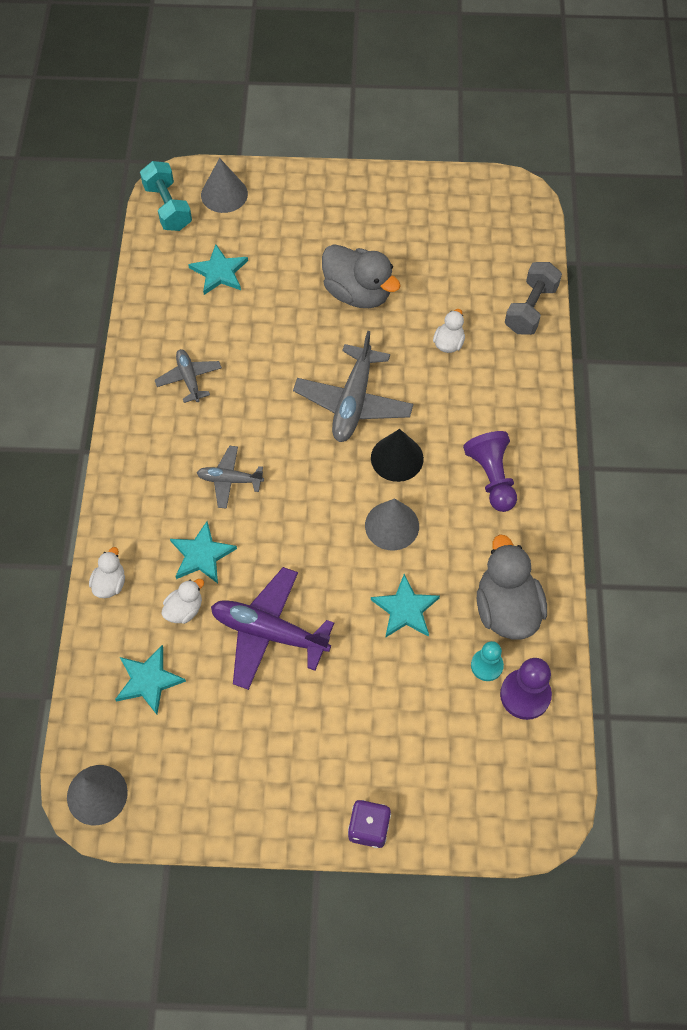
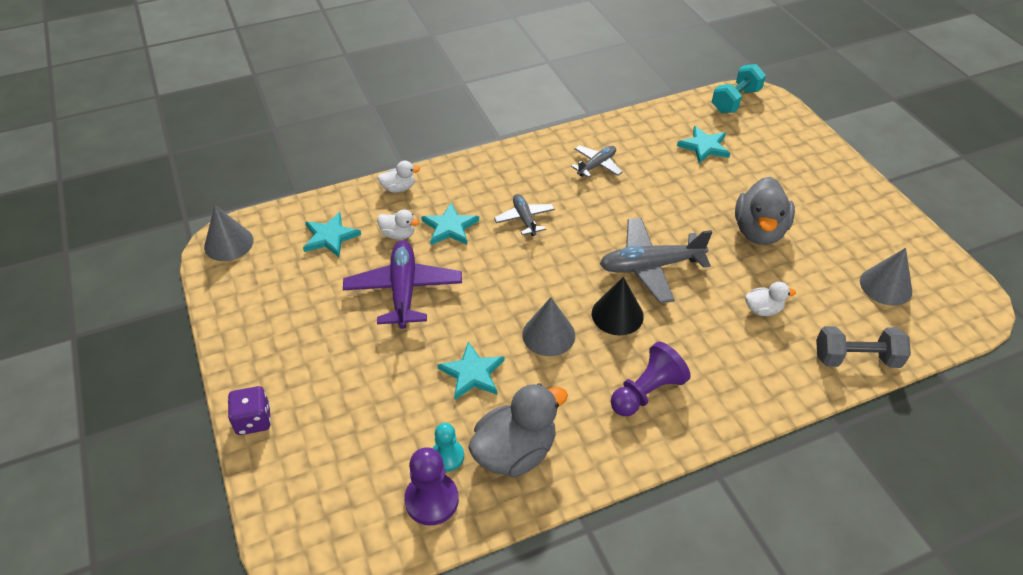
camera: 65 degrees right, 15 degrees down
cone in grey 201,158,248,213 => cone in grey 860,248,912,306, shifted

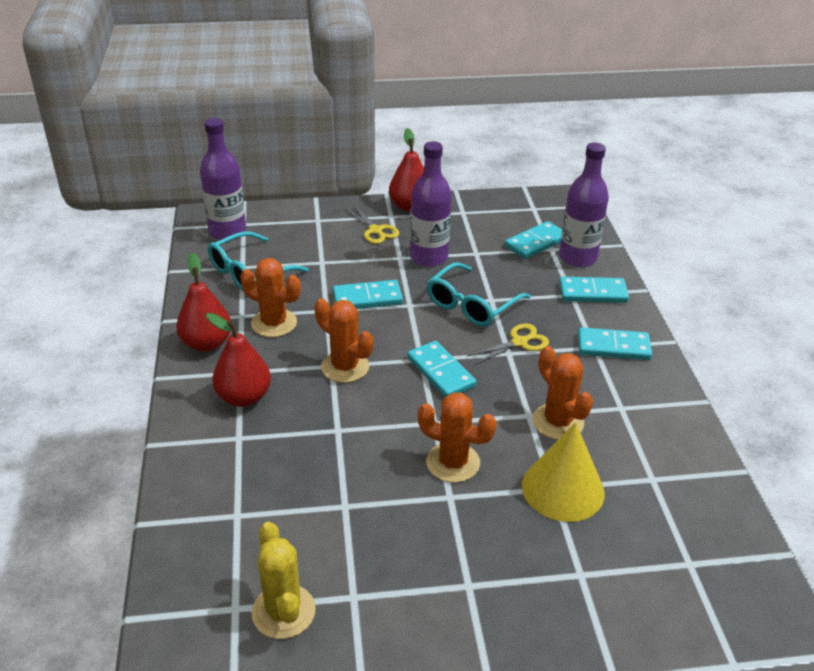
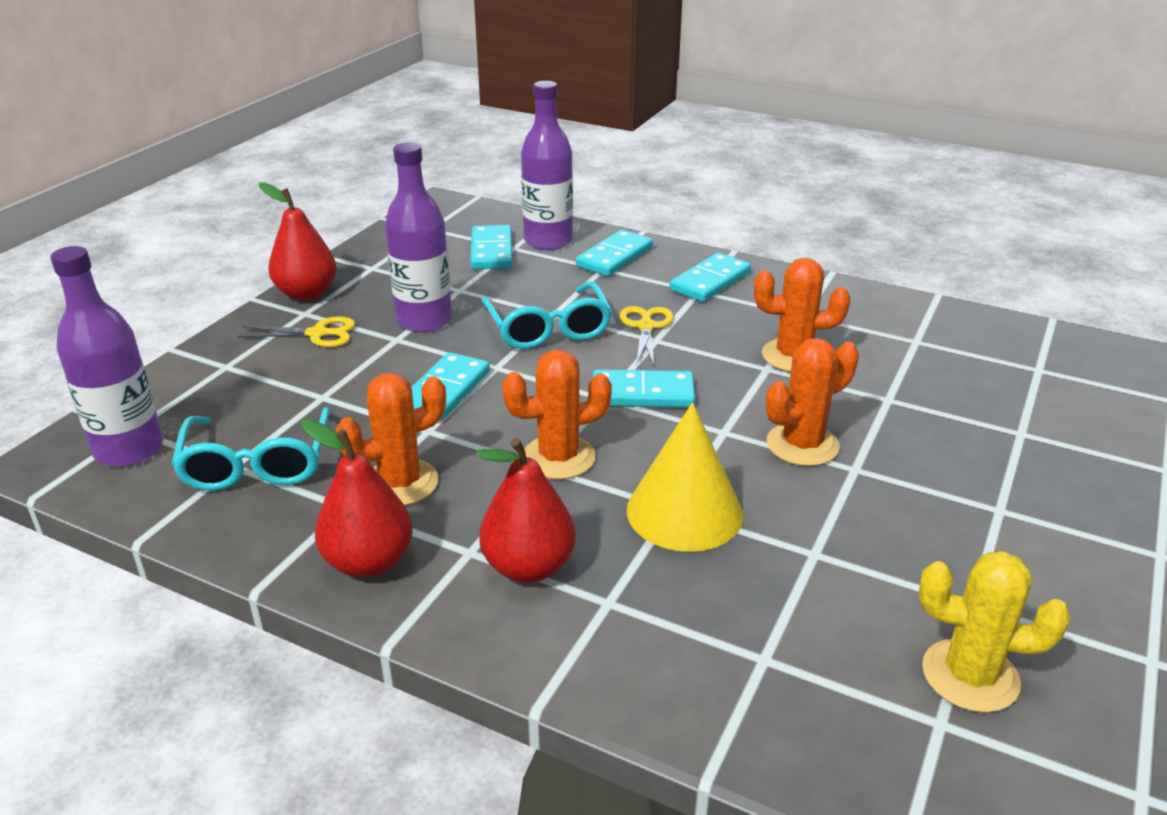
camera: 55 degrees left, 5 degrees down
cone in yellow 522,422,605,522 => cone in yellow 627,402,743,552, shifted

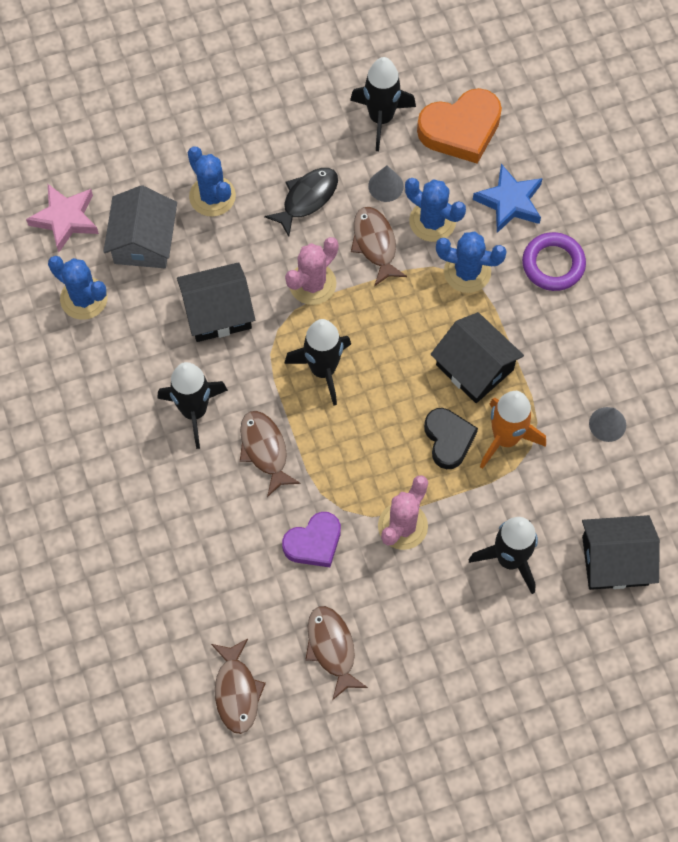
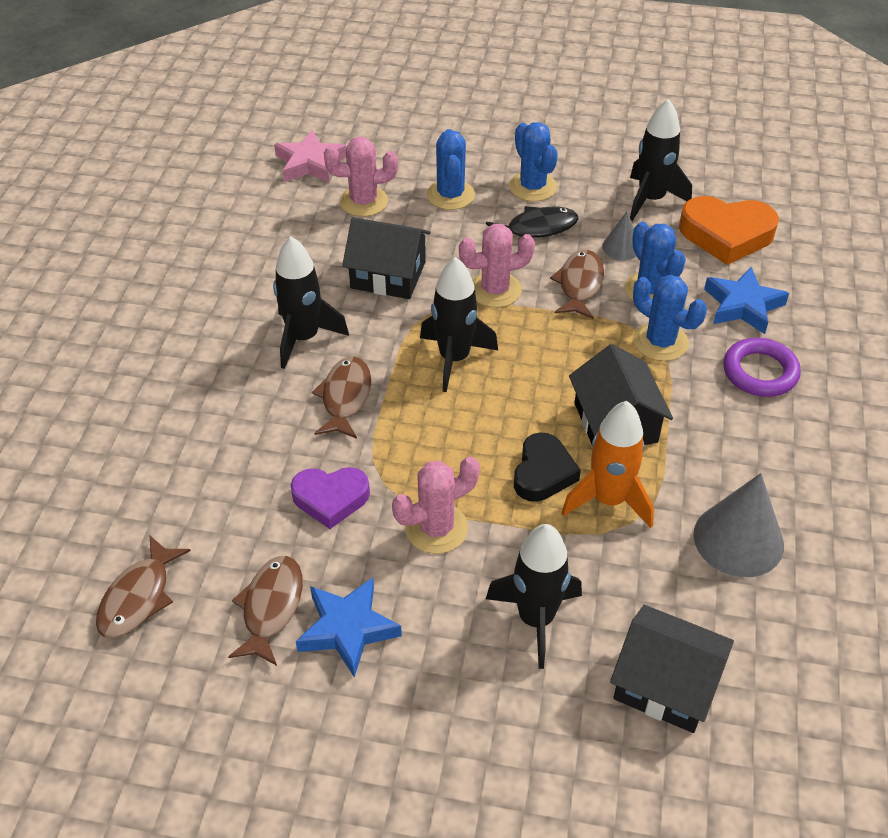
camera: 30 degrees right, 20 degrees down
nothing => star in blue 296,577,402,678
cactus in blue 48,256,108,320 => cactus in blue 509,122,558,201, shifted
house in grey 103,185,177,268 => cactus in pink 324,136,398,217
cone in grey 589,407,626,442 => cone in grey 694,473,784,577, x1.84

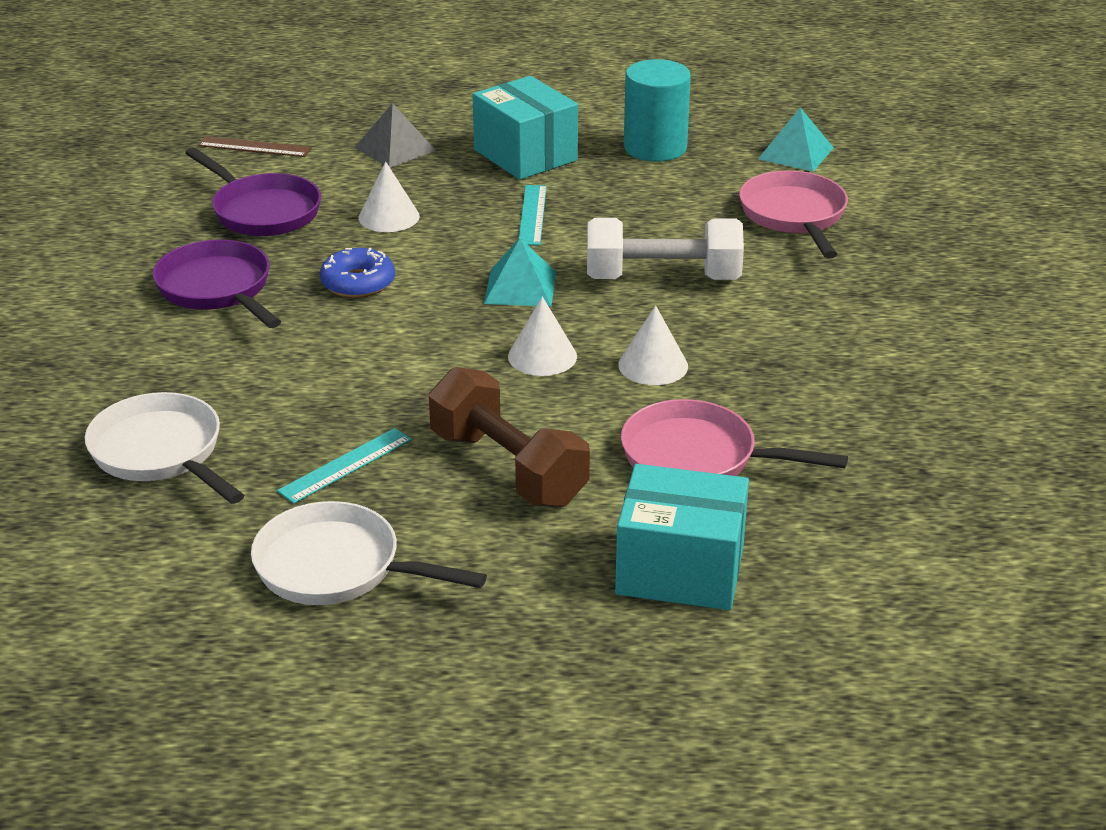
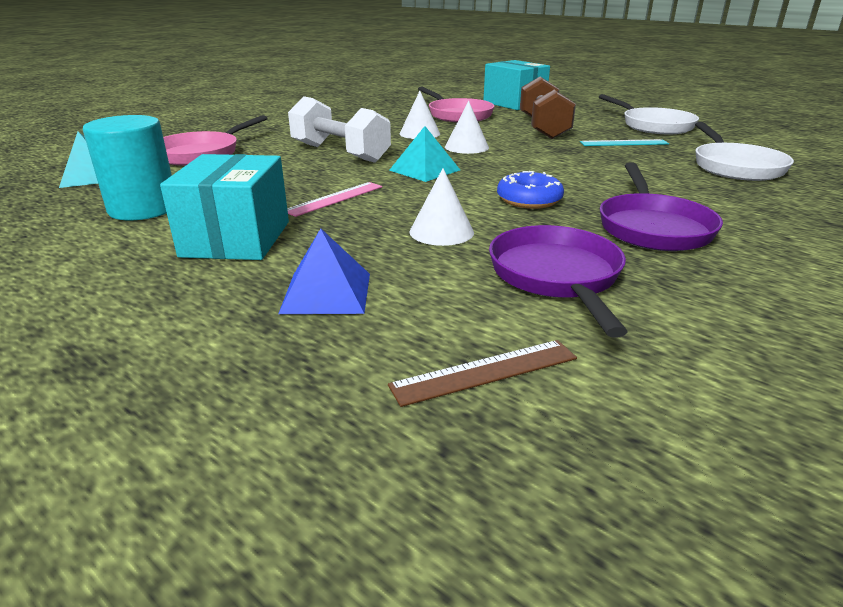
camera: 140 degrees left, 5 degrees down
pyramid in grey 355,103,436,168 => pyramid in blue 278,228,370,314
ruler in turquoise 519,185,547,246 => ruler in pink 287,182,382,217
ruler in brown 198,136,312,157 => ruler in brown 388,340,577,407, 75 degrees counterclockwise

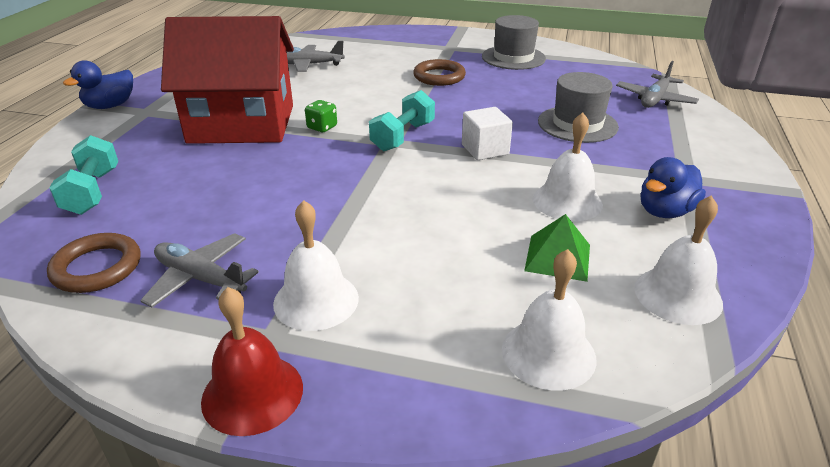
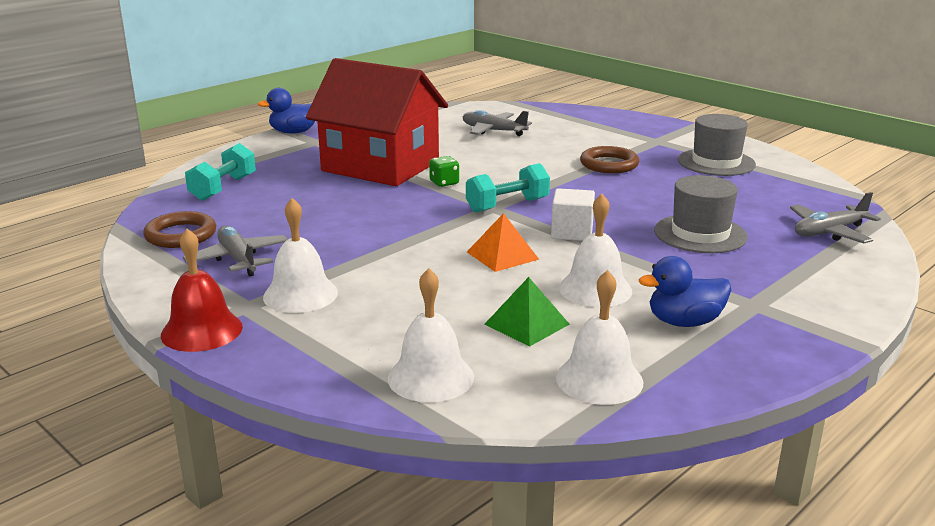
camera: 30 degrees right, 10 degrees down
nothing => pyramid in orange 467,213,539,272

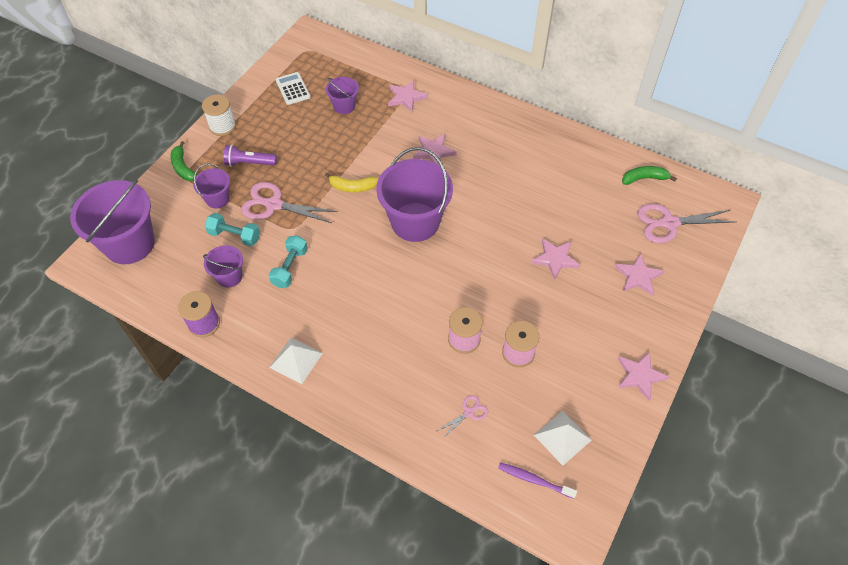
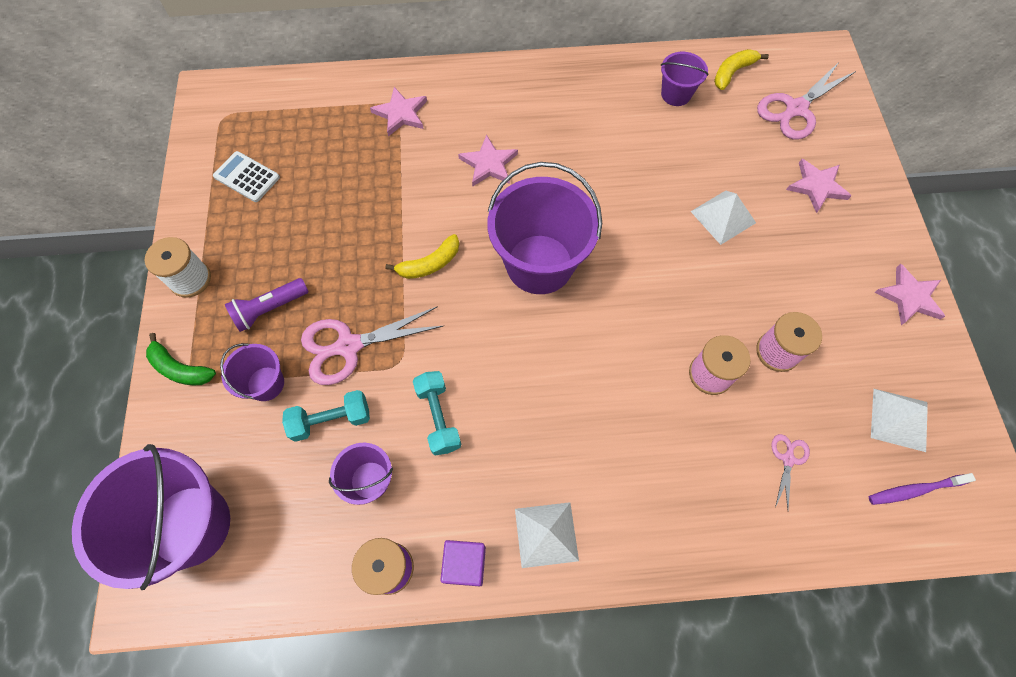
camera: 35 degrees left, 10 degrees up
nothing => cube in purple 440,540,486,586
bucket in purple 326,77,359,114 => bucket in purple 661,52,708,106, shifted
star in pink 531,238,580,280 => pyramid in white 690,191,756,245
banana in green 622,166,677,185 => banana in yellow 714,49,769,90

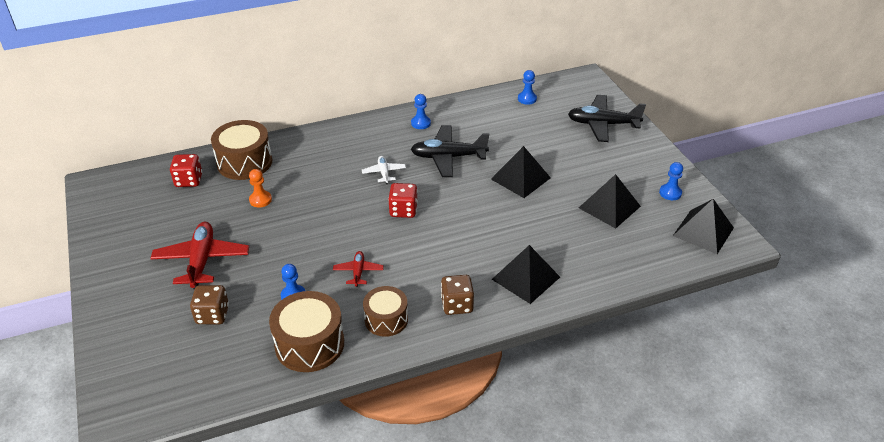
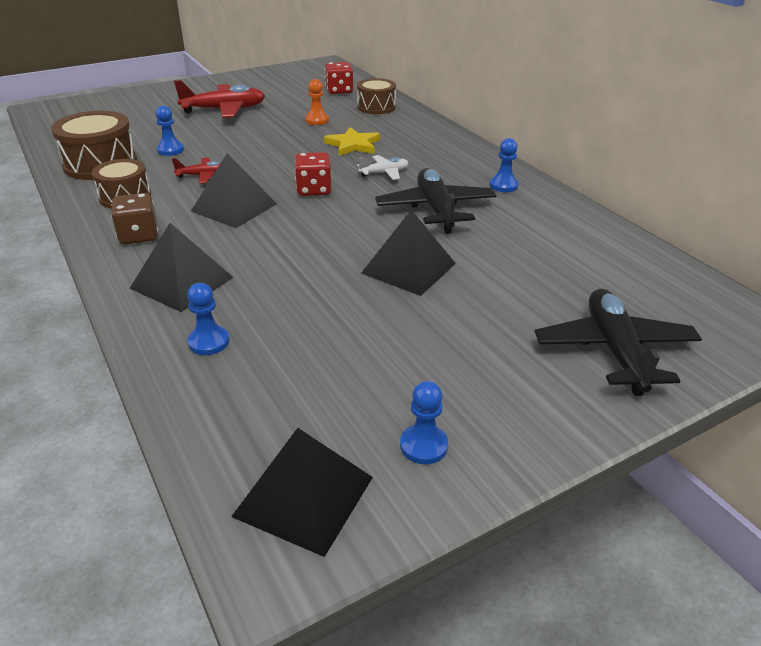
camera: 80 degrees right, 5 degrees down
dice in brown 190,285,229,324 => nothing
nothing => star in yellow 324,127,380,156
pawn in blue 518,70,537,105 => pawn in blue 187,283,229,355, shifted
pyramid in black 579,174,641,228 => pyramid in black 191,154,277,228, shifted
drum in brown 211,120,272,180 => drum in brown 357,78,396,114, x0.65

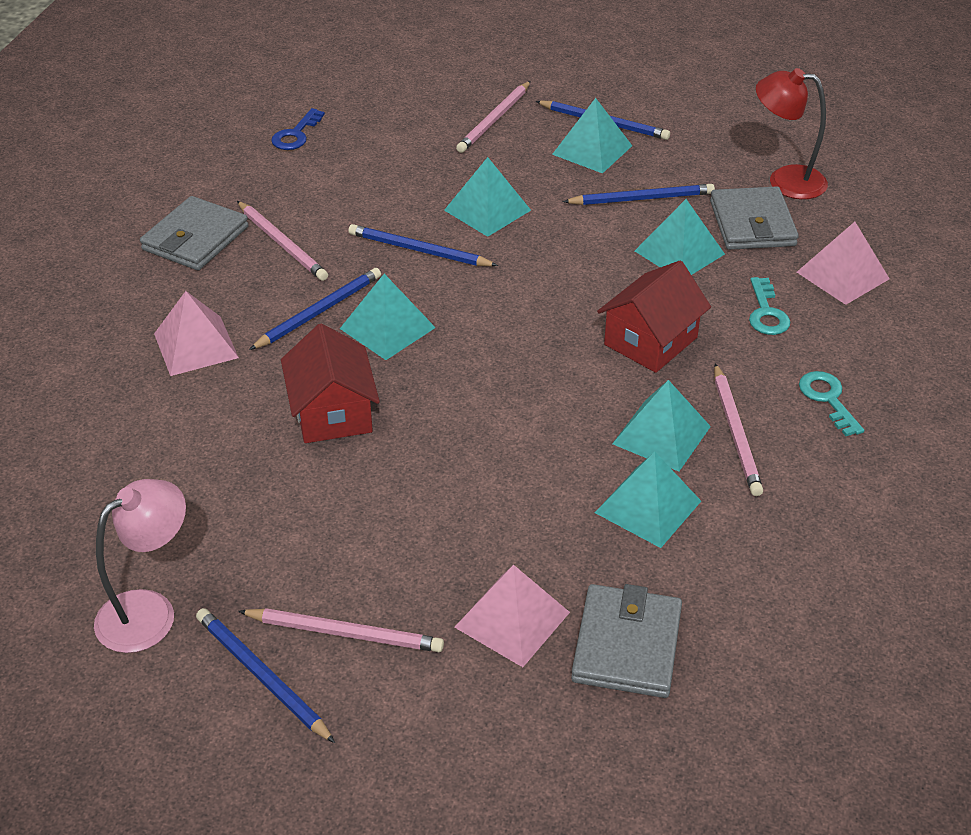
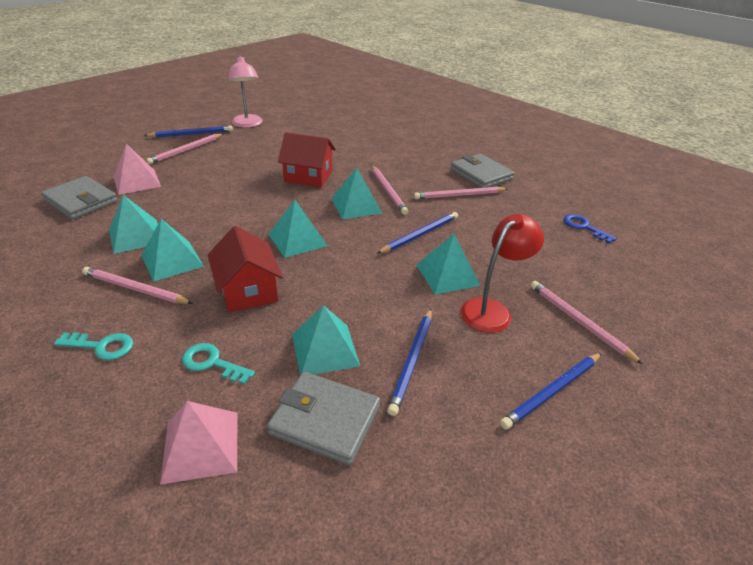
camera: 115 degrees right, 5 degrees down
pyramid in pink 154,291,239,376 => nothing
pyramid in turquoise 552,98,632,174 => pyramid in turquoise 269,200,328,258, shifted
lamp in red 756,68,828,199 => lamp in red 461,214,544,333, shifted
pencil in blue 249,268,381,350 => pencil in pink 372,165,408,215

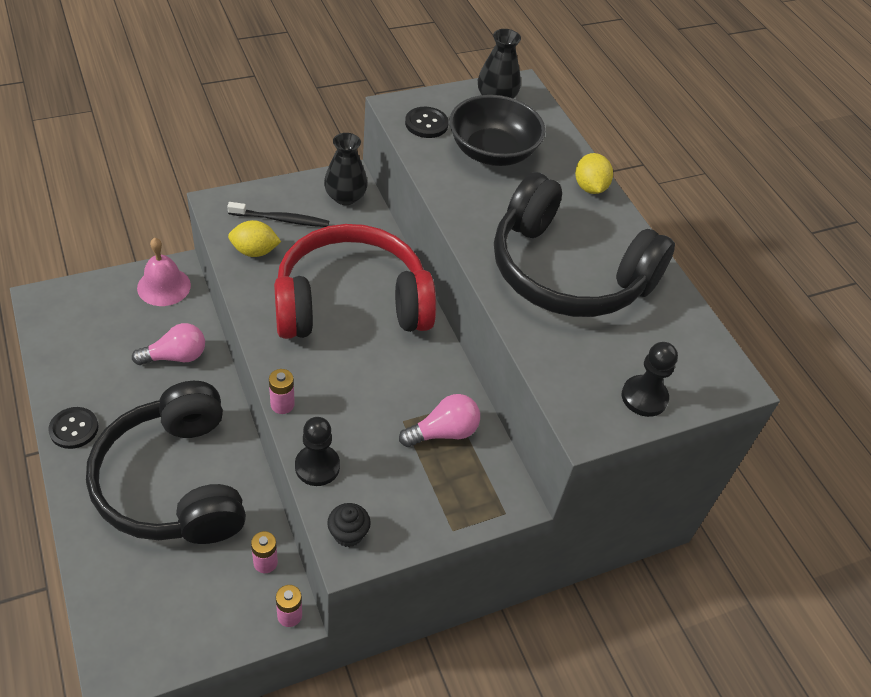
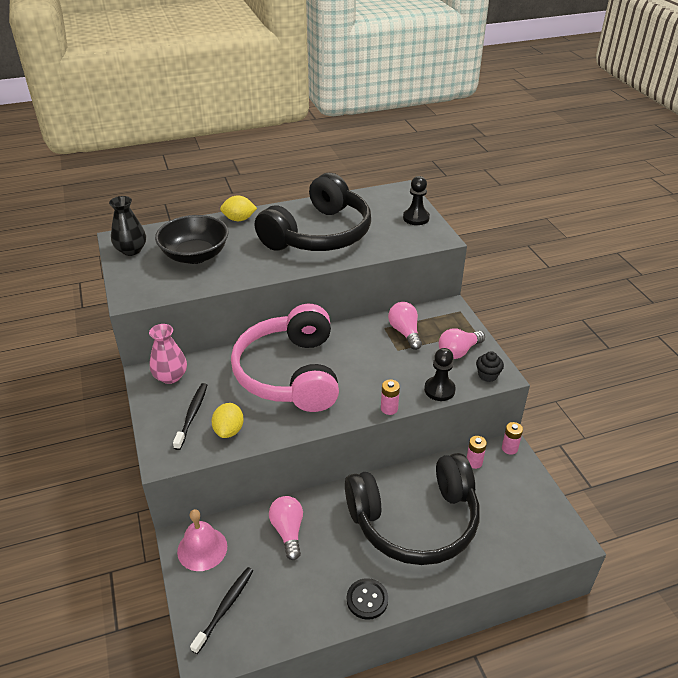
camera: 80 degrees left, 10 degrees down
button in black 405,107,449,138 => nothing
nothing => toothbrush in black 190,567,253,654
nothing => light bulb in pink 439,328,485,359
headphones in red 274,224,436,339 => headphones in pink 231,304,339,412
vase in black 324,133,367,205 => vase in pink 149,324,187,384

